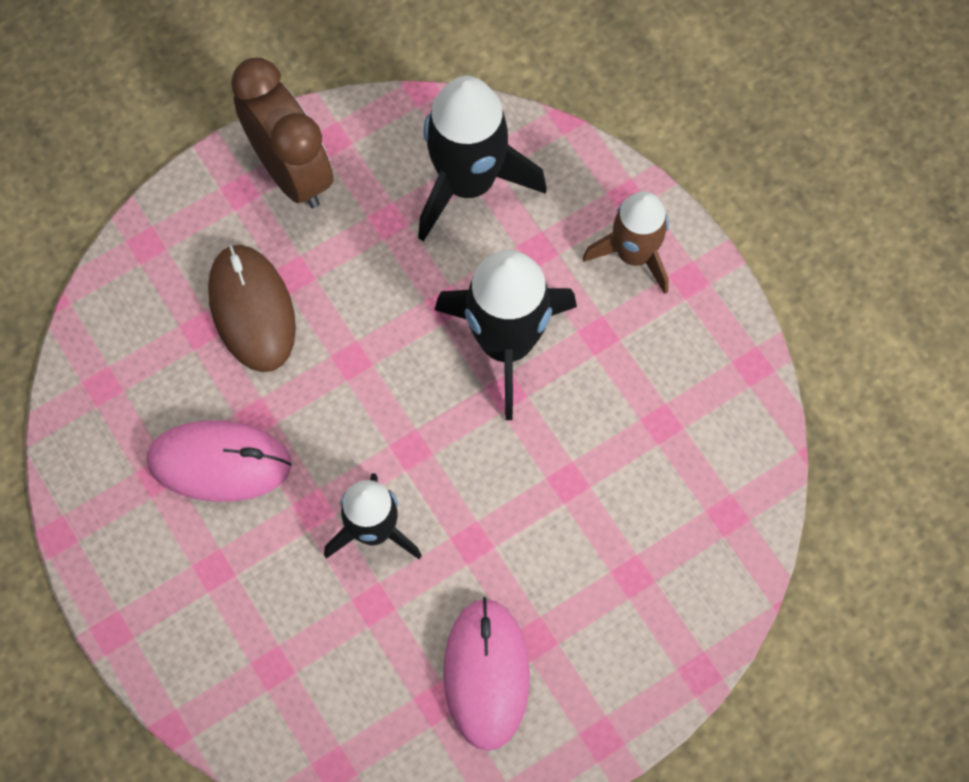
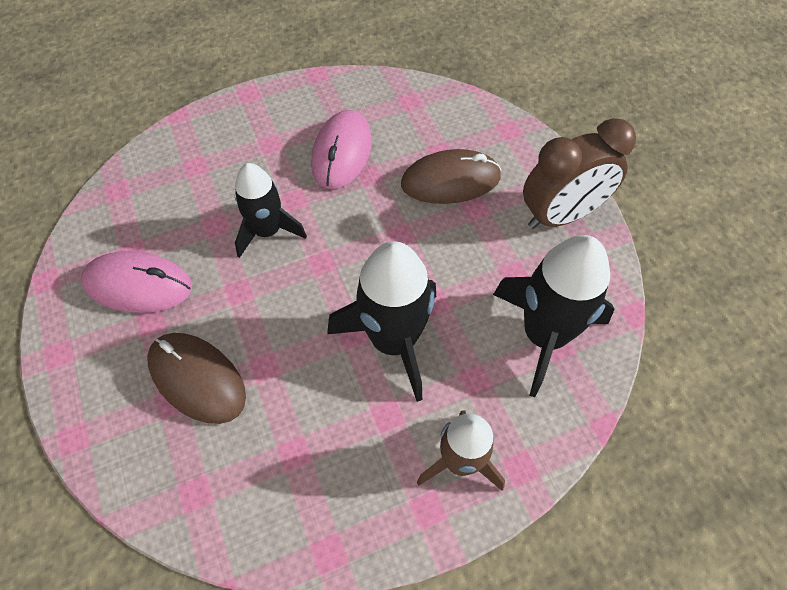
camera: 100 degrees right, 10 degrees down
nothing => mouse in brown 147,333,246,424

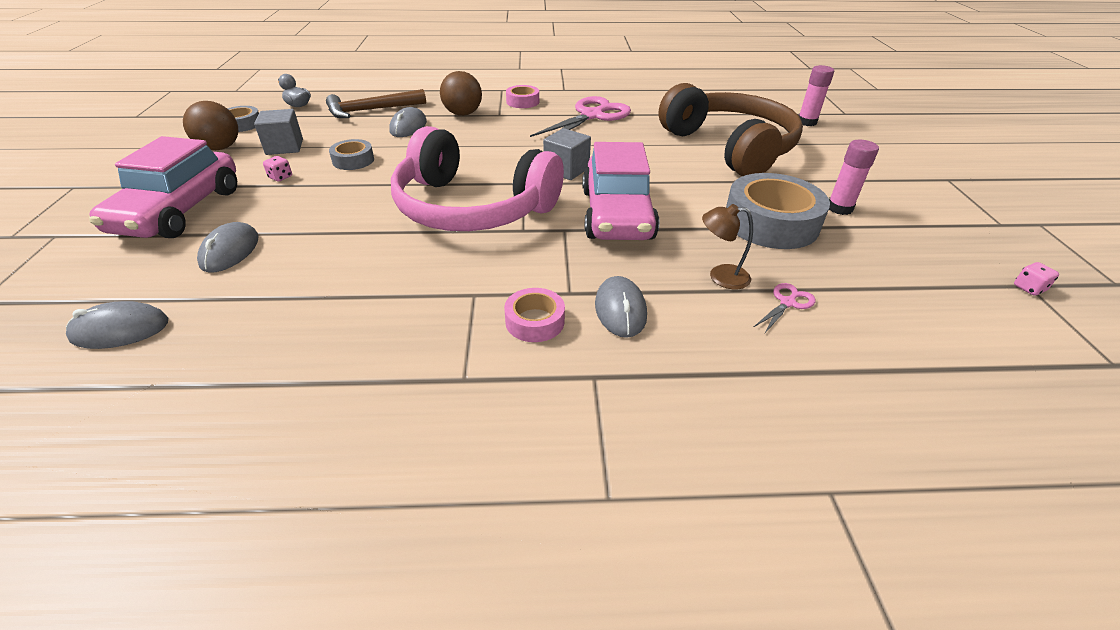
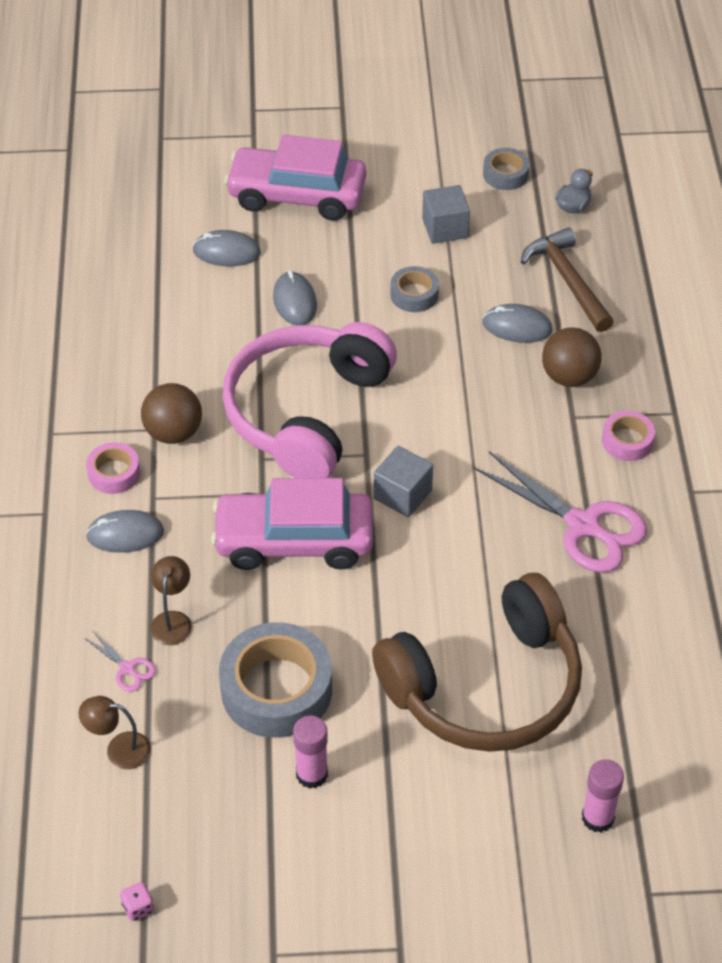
camera: 90 degrees right, 10 degrees up
dice in pink 263,156,292,181 => nothing
nothing => lamp in brown 79,696,151,769
mouse in grey 66,301,168,349 => mouse in grey 273,271,317,325, shifted
ball in brown 183,101,238,150 => ball in brown 141,383,202,444, shifted

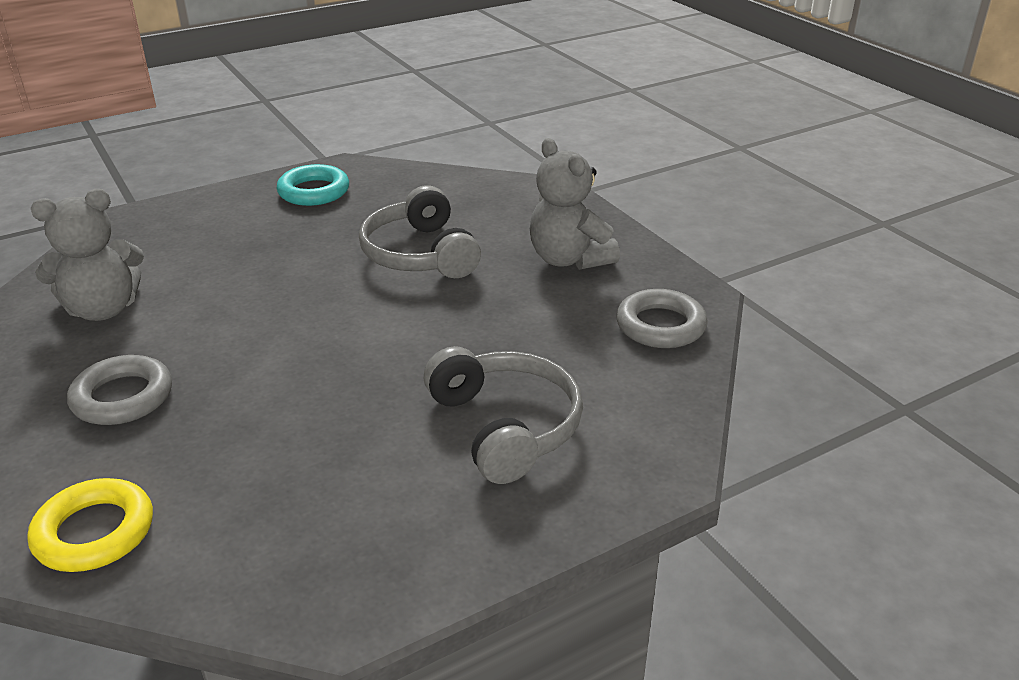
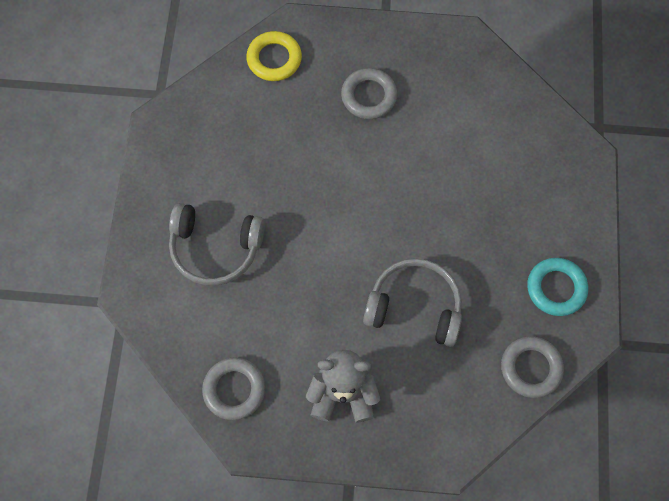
camera: 125 degrees right, 35 degrees up
teddy bear in grey 31,189,144,321 => nothing
nothing => ring in grey 501,336,564,398

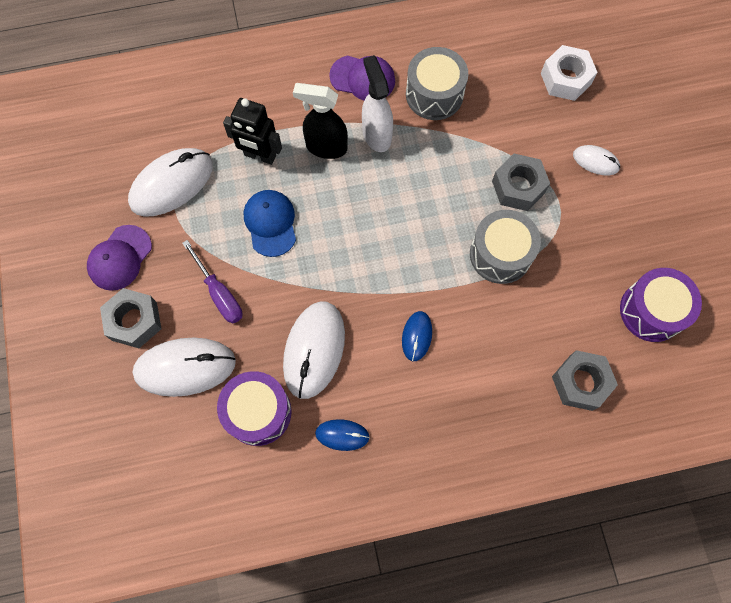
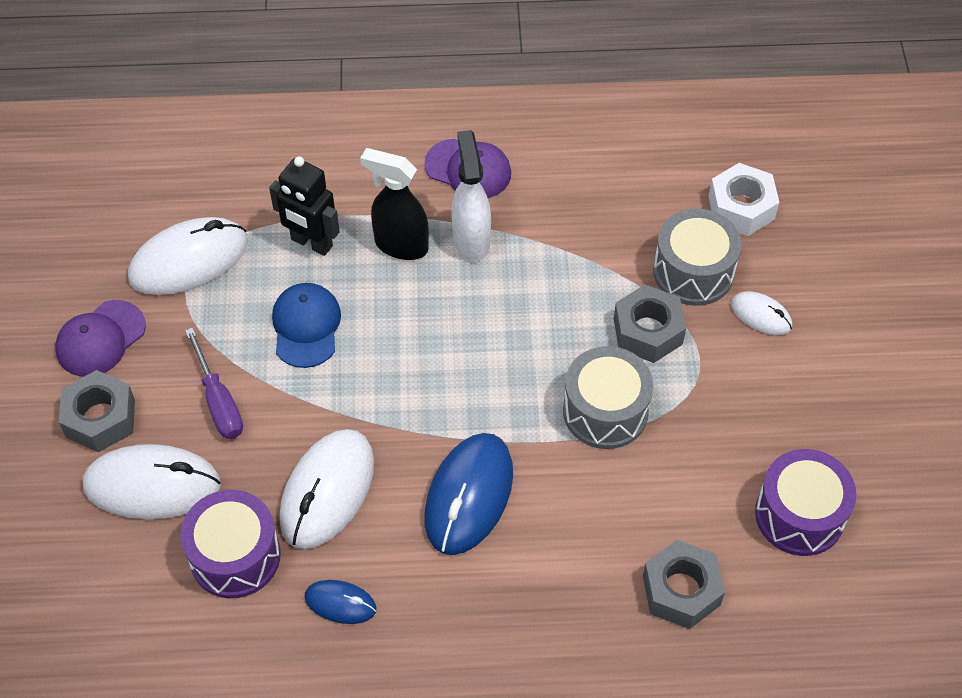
camera: 10 degrees right, 15 degrees down
drum in grey 406,47,468,120 => drum in grey 653,209,741,306, shifted
mouse in blue 402,311,432,361 => mouse in blue 424,433,513,555, x1.93

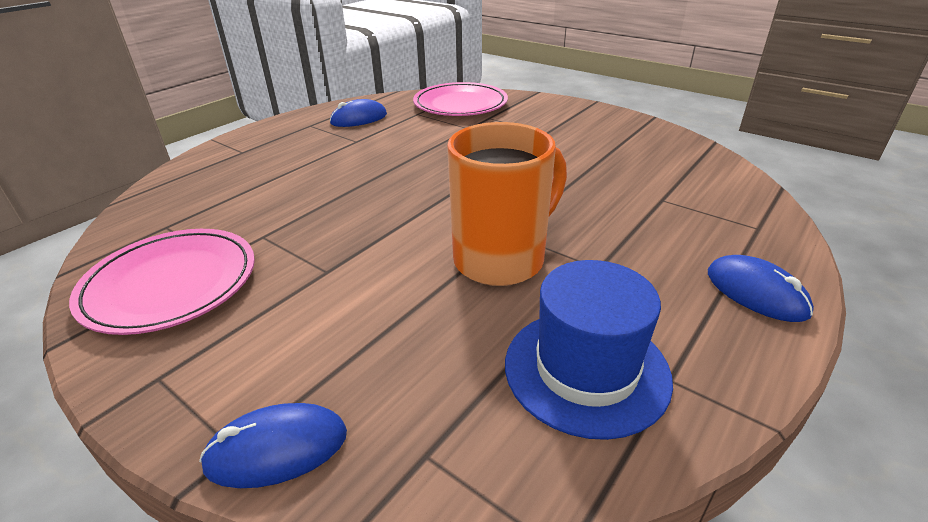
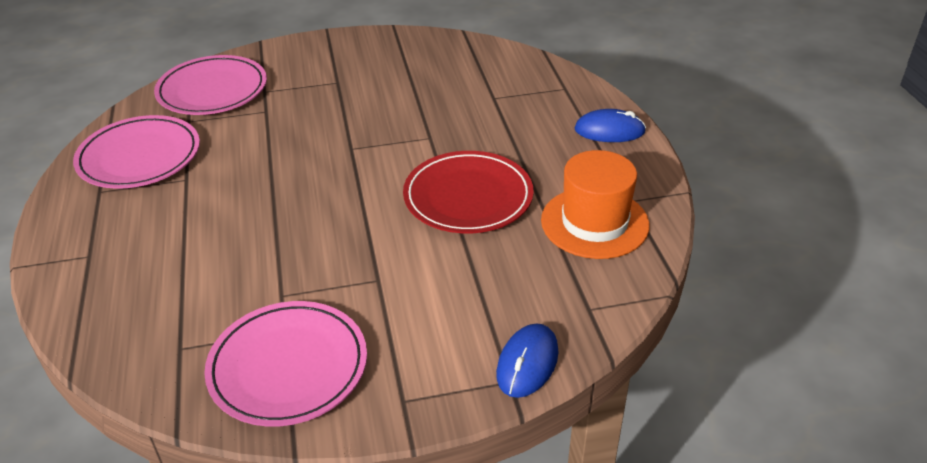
camera: 50 degrees left, 5 degrees up
mouse in blue 330,99,387,127 => plate in pink 73,115,200,189
mug in orange 447,122,567,286 => plate in red 403,151,534,233
hat in blue 505,260,673,440 => hat in orange 541,150,650,259

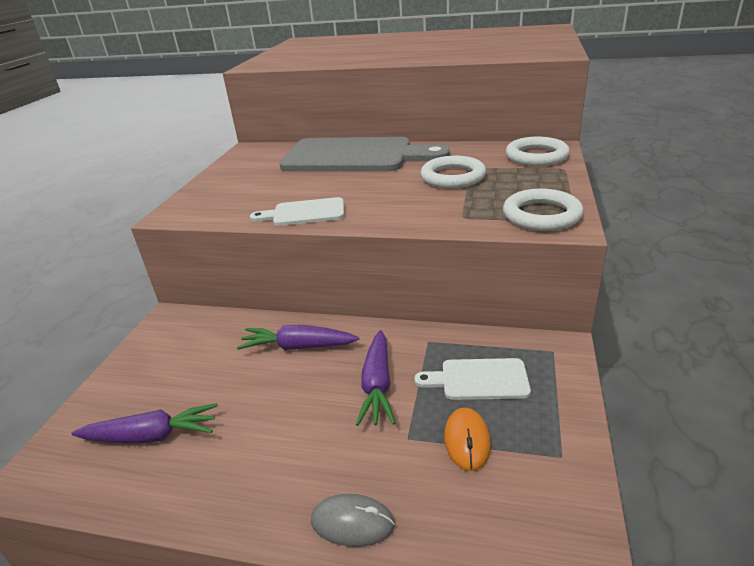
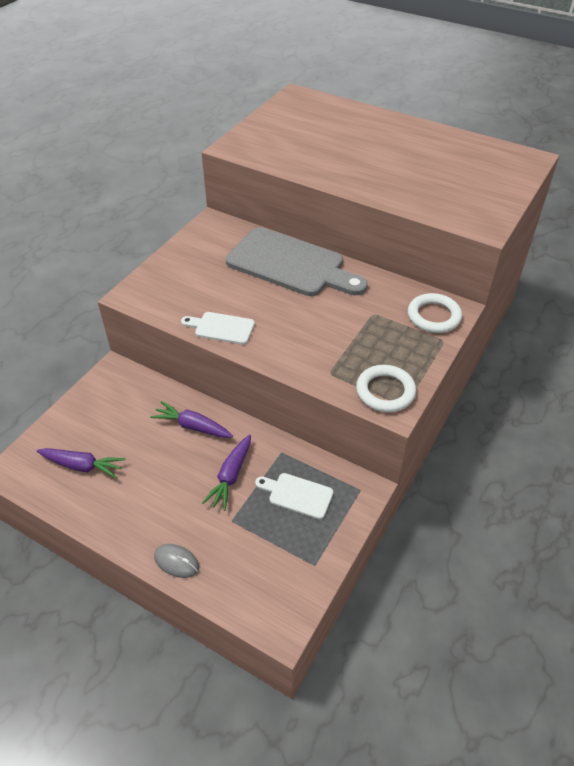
camera: 15 degrees right, 15 degrees up
ring in white 421,156,486,188 => nothing
mouse in orange 444,407,491,471 => nothing

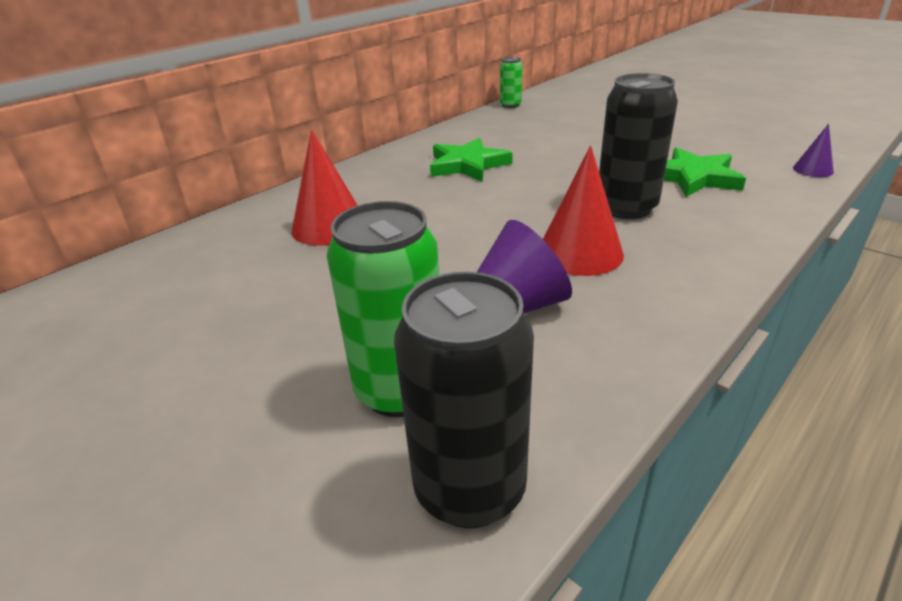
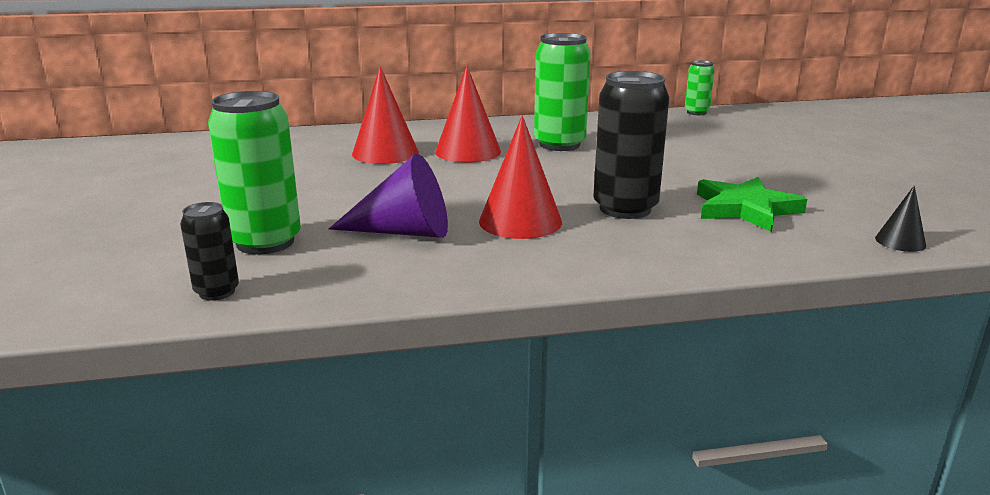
camera: 35 degrees right, 10 degrees down
nothing => cone in red 435,65,501,163
star in green 430,138,513,182 => can in green 534,33,591,151
cone in purple 793,124,834,177 => cone in black 875,185,926,252
can in black 394,272,534,528 => can in black 180,202,239,300, x0.54

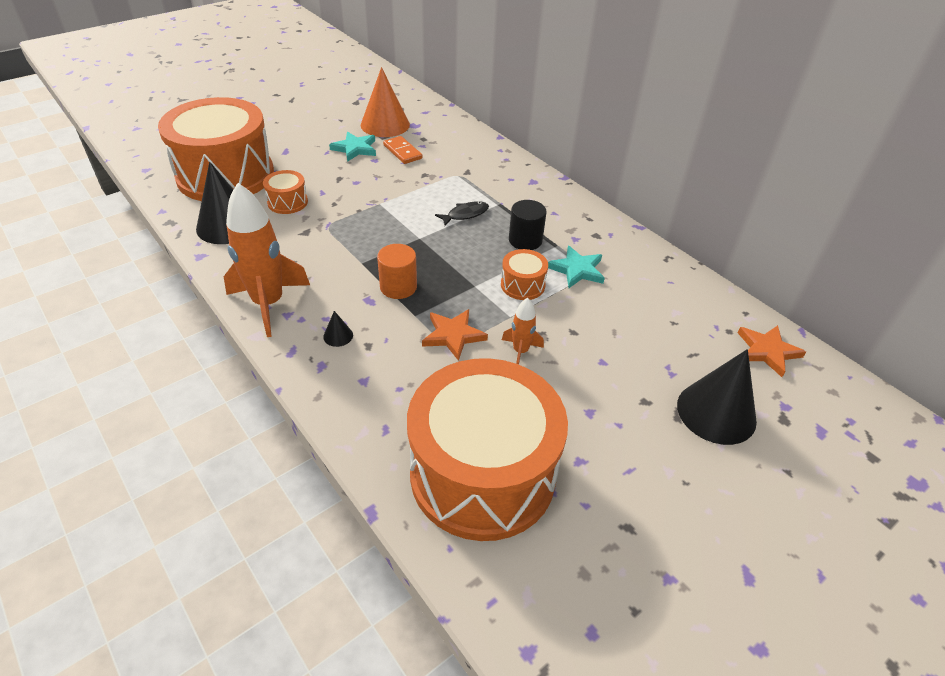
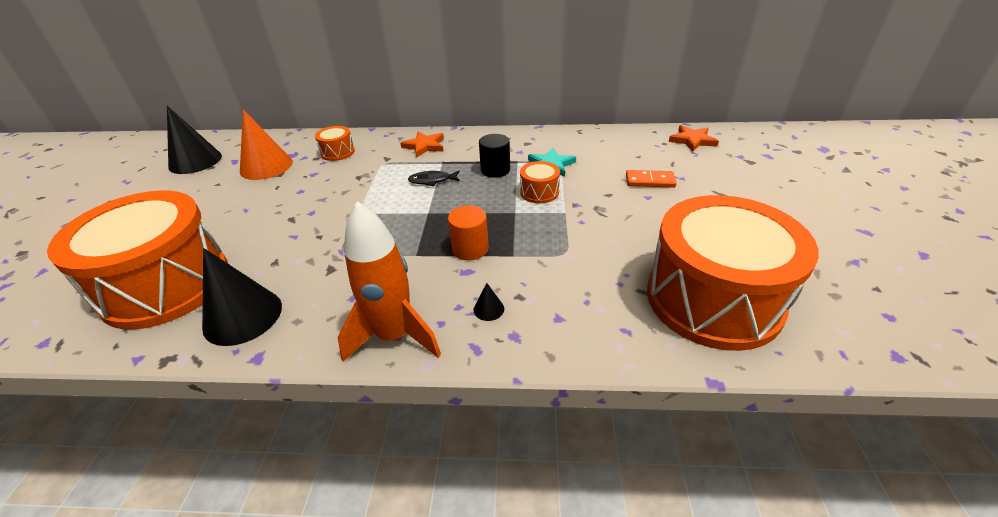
camera: 45 degrees left, 5 degrees down
star in turquoise 329,132,376,162 => nothing
rocket in orange 502,298,544,364 => nothing
drum in orange 263,170,308,214 => drum in orange 315,126,355,161, shifted
domino in orange 383,136,422,164 => domino in orange 626,170,677,188, shifted
star in orange 422,309,488,361 => star in orange 400,131,444,158, shifted
cone in black 677,349,757,445 => cone in black 167,106,222,174, shifted
fish in black 435,201,489,226 => fish in black 408,171,460,186, 105 degrees counterclockwise

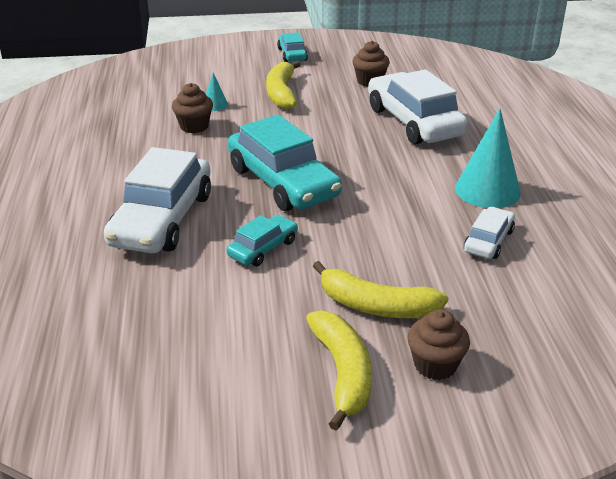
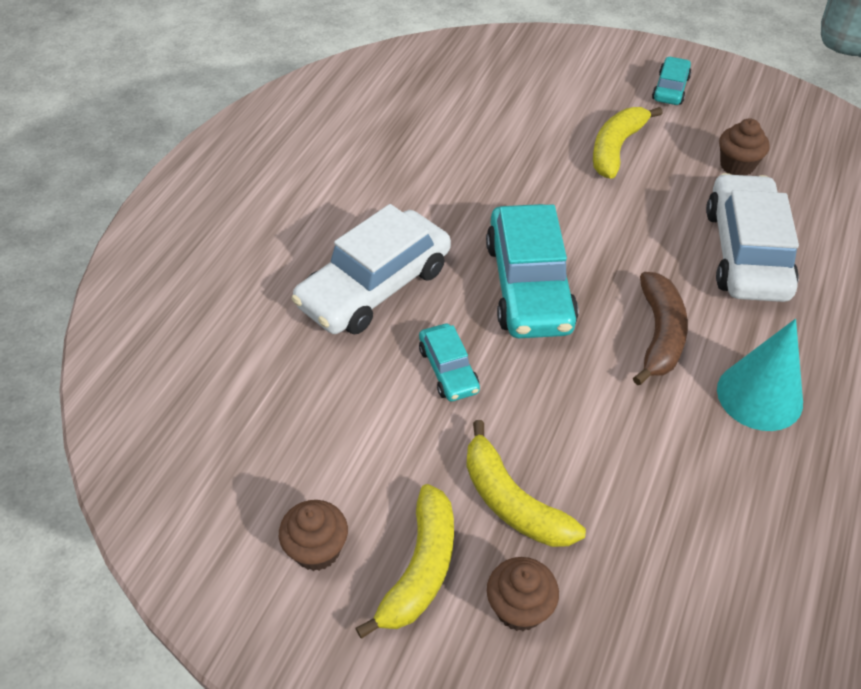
camera: 30 degrees right, 15 degrees up
cone in turquoise 206,73,228,111 => nothing
car in white 464,207,515,259 => nothing
nothing => banana in brown 633,272,688,385
cupcake in brown 172,83,213,133 => cupcake in brown 279,500,348,571, shifted
car in turquoise 226,215,298,266 => car in turquoise 419,324,480,401, 90 degrees clockwise

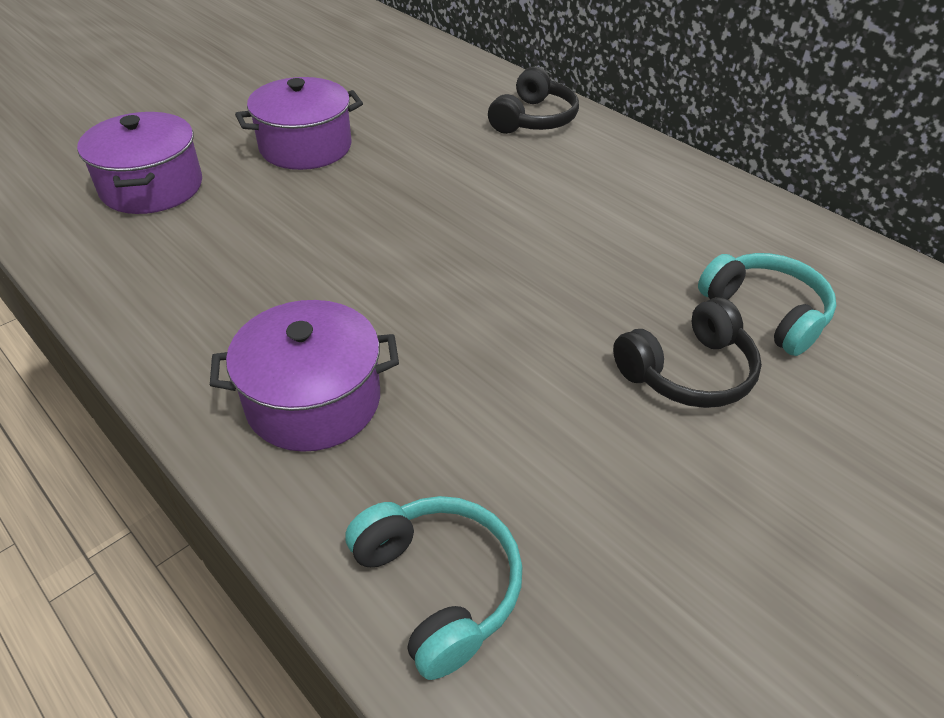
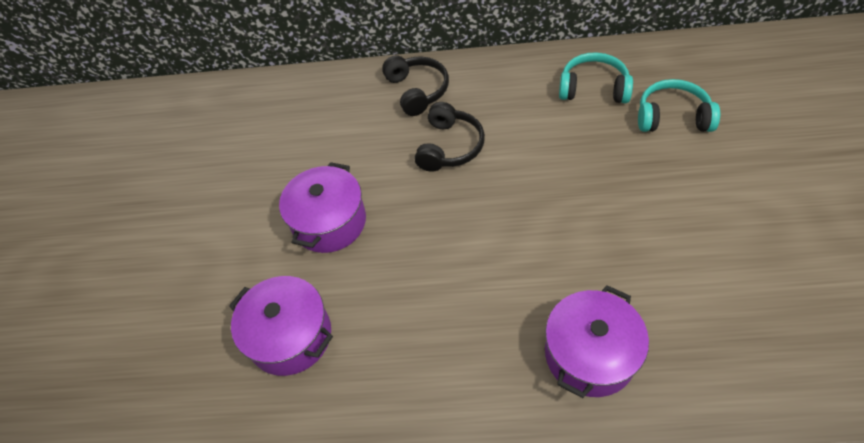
camera: 40 degrees left, 10 degrees up
headphones in turquoise 345,496,522,680 => headphones in turquoise 559,52,633,103, shifted
headphones in black 613,297,762,408 => headphones in black 415,102,485,172, shifted

